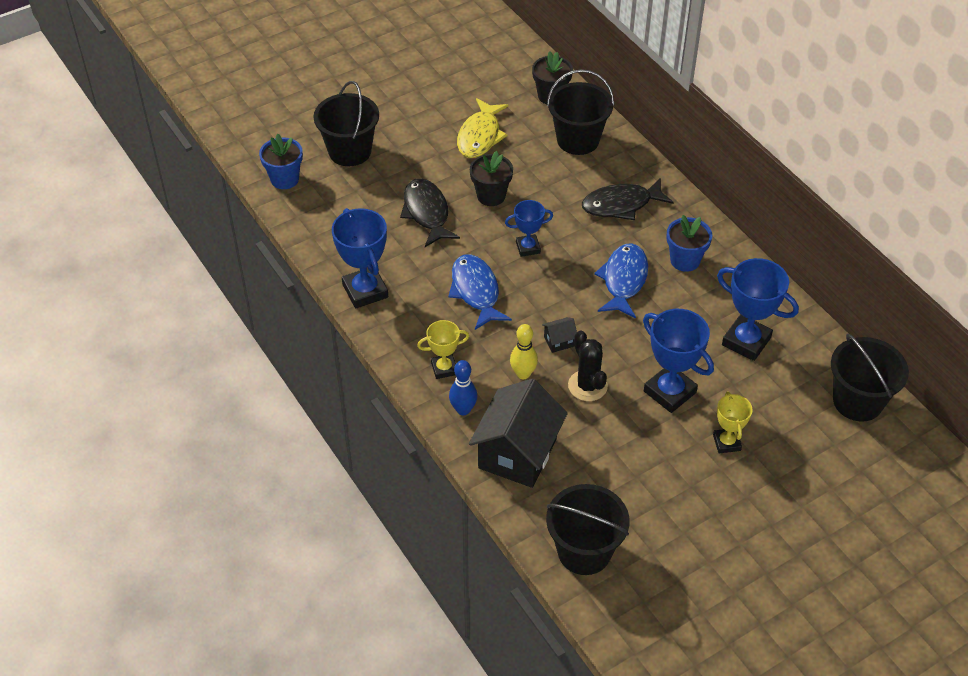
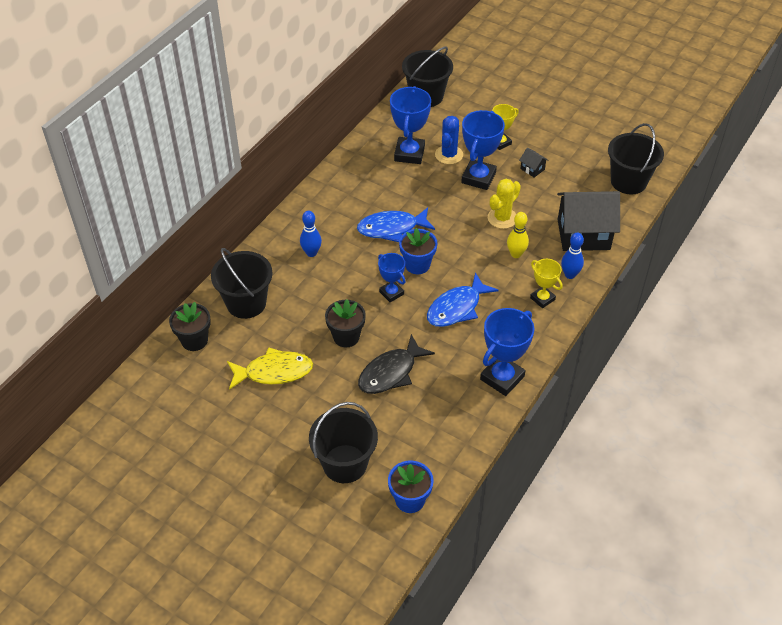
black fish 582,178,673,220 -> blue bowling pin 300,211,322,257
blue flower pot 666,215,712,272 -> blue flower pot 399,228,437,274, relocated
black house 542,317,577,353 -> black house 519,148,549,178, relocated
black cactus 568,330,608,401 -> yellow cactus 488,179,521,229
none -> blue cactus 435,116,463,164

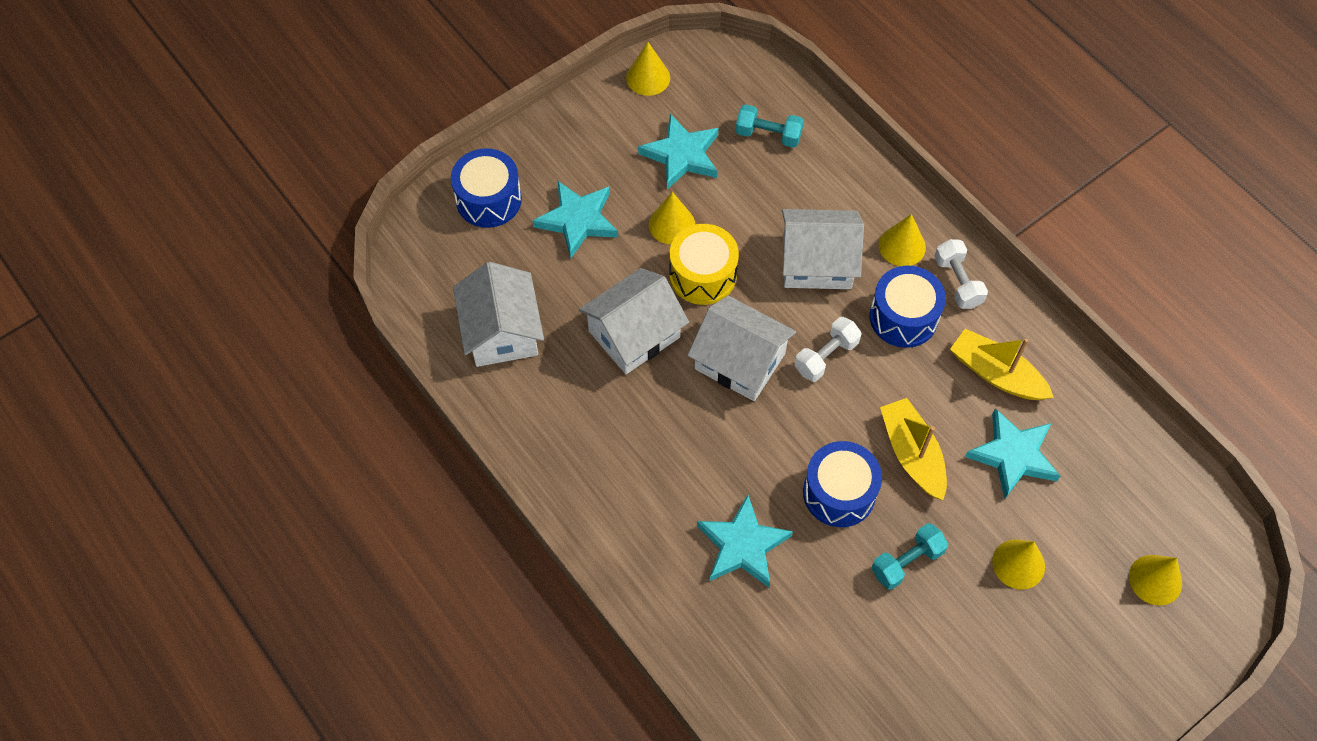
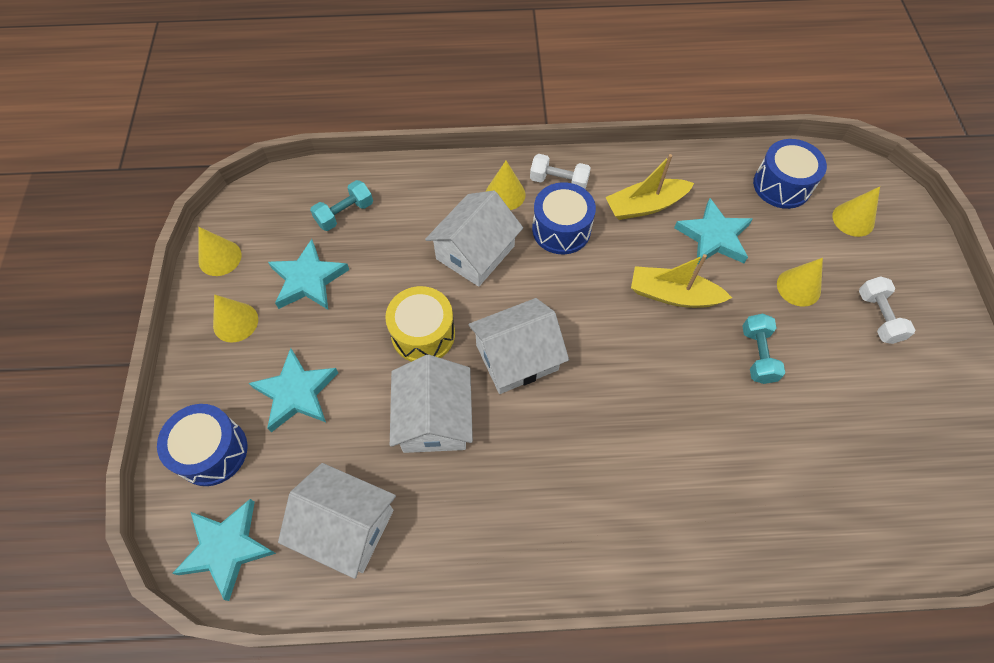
yellow cone 649,192,695,245 -> yellow cone 213,294,258,343, relocated
white dumbbell 794,317,862,382 -> white dumbbell 859,276,915,344, relocated
blue drum 803,441,882,527 -> blue drum 753,139,827,209, relocated
turquoise star 697,495,793,587 -> turquoise star 172,499,276,601, relocated

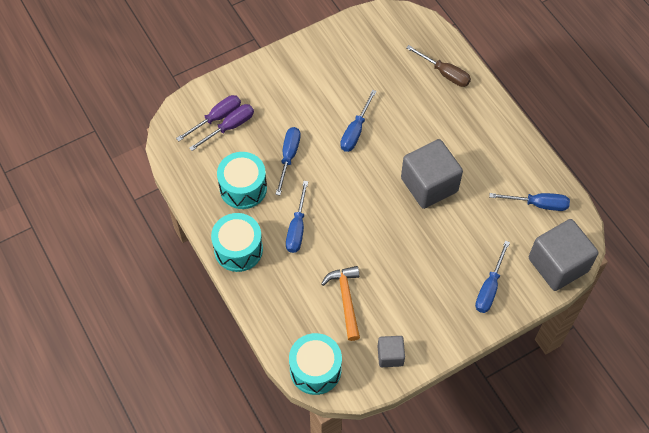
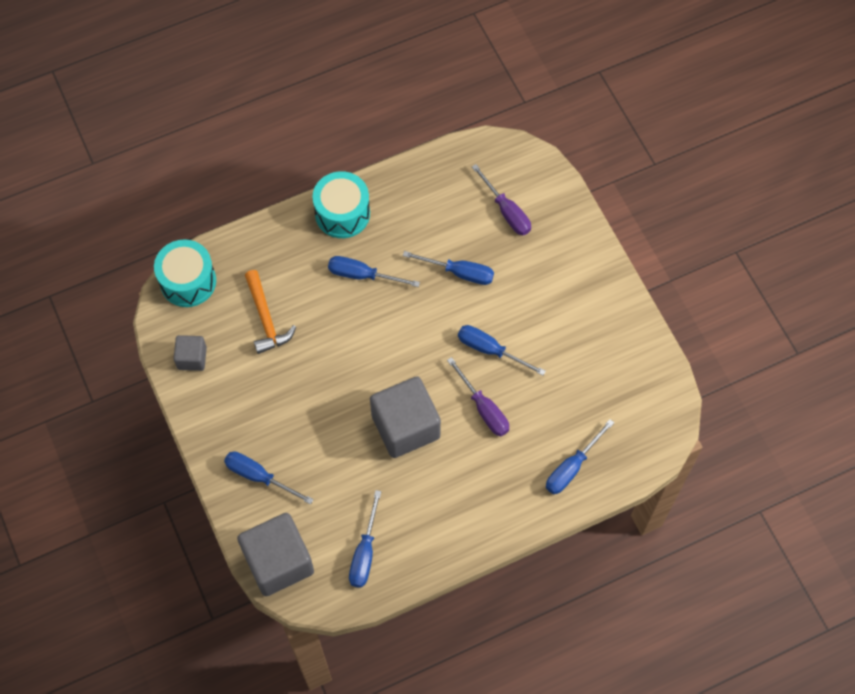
brown screwdriver 406,45,471,87 -> blue screwdriver 546,419,614,494
purple screwdriver 176,95,241,141 -> purple screwdriver 447,357,509,436, relocated
turquoise drum 217,152,267,209 -> none
orange hammer 321,266,360,341 -> orange hammer 245,270,296,354, 75 degrees clockwise

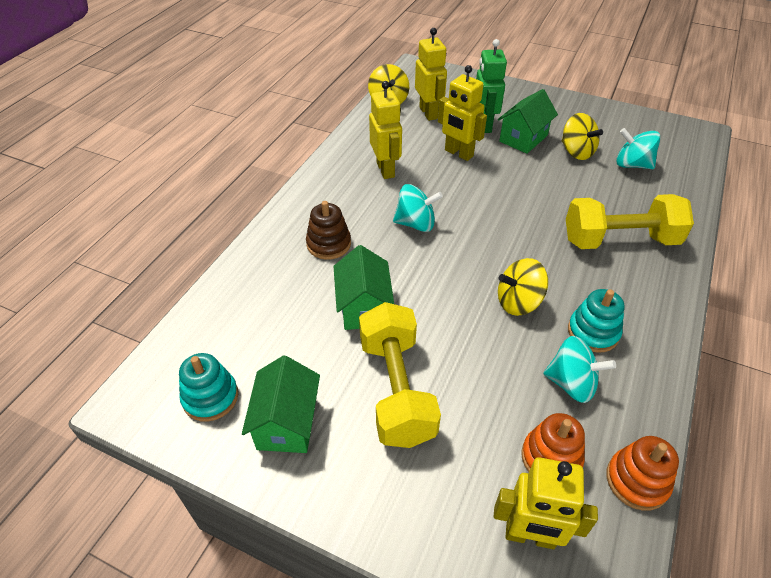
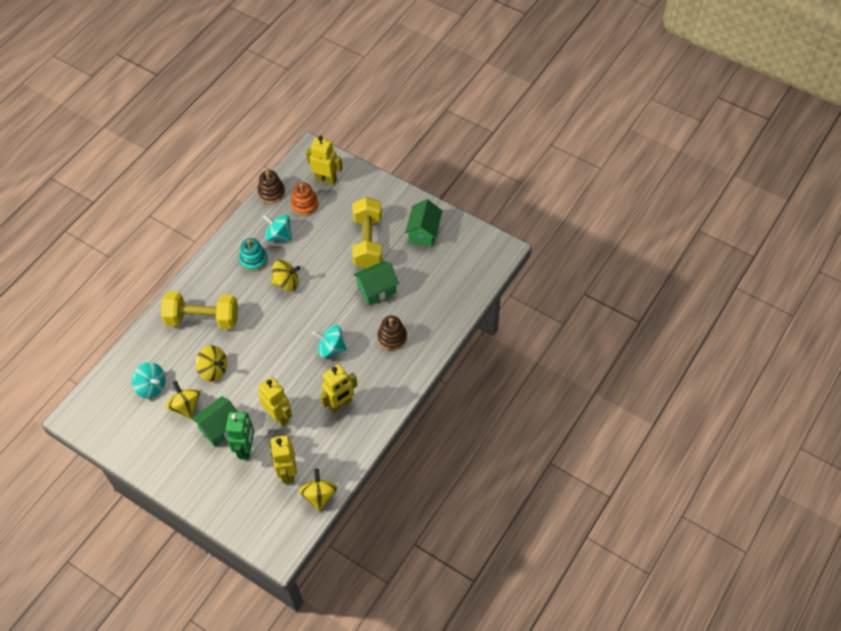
yellow robot 369,81,402,179 -> yellow robot 320,364,358,413, 120 degrees counterclockwise
green house 333,245,394,330 -> green house 353,261,399,305, 60 degrees clockwise
turquoise stacking toy 179,353,238,422 -> none
orange stacking toy 606,436,679,511 -> brown stacking toy 258,170,285,204
none -> yellow spinning top 195,345,227,381

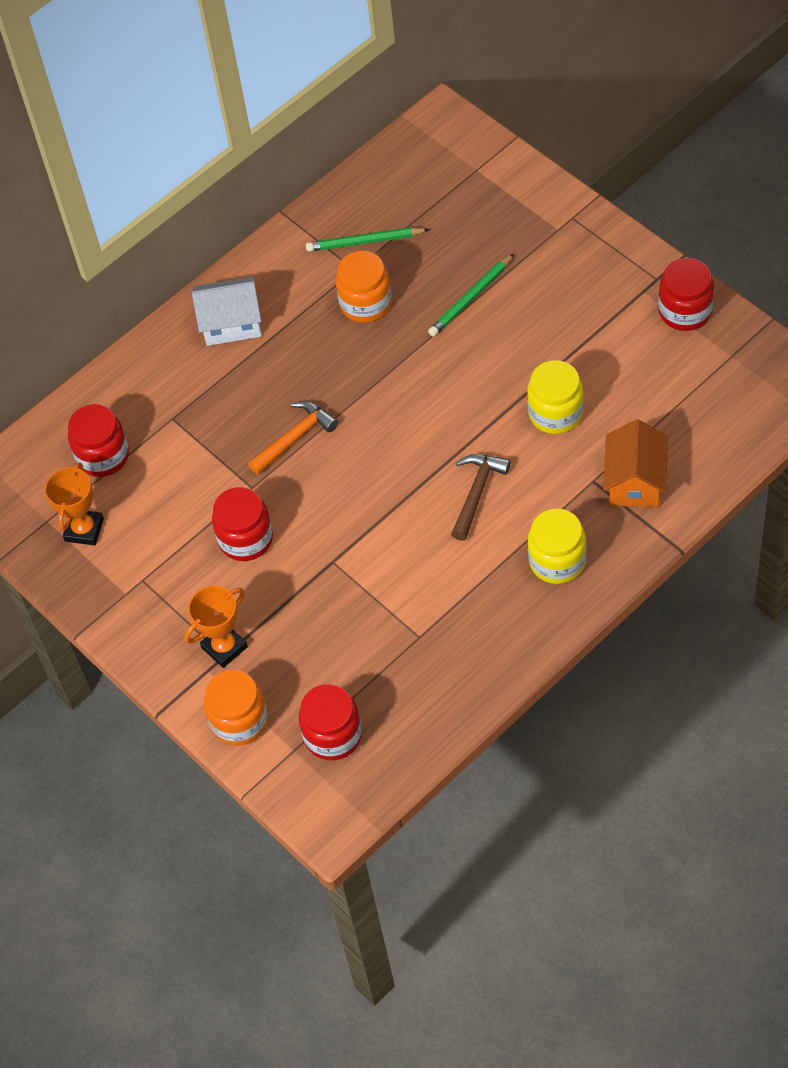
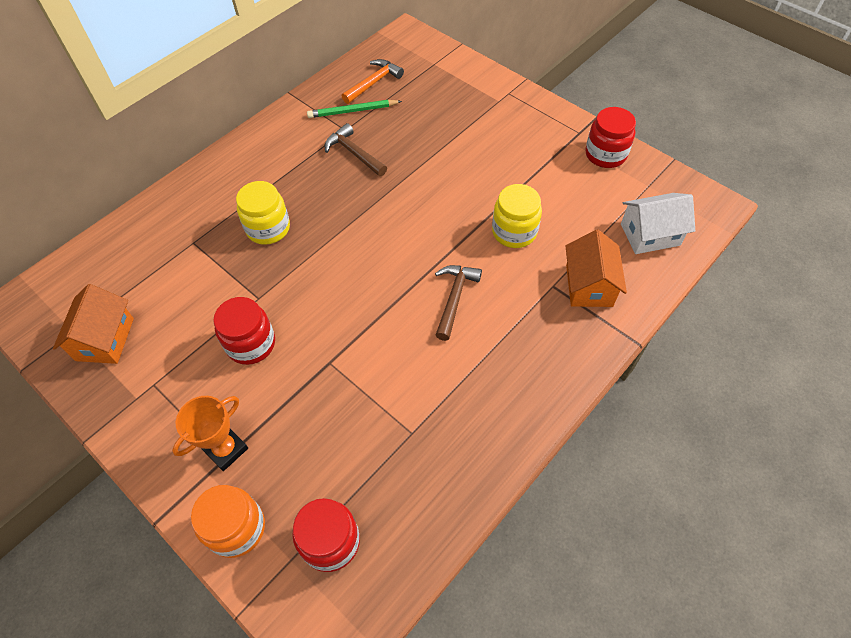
orange jar 336,251,392,323 -> brown hammer 325,123,387,176
green pencil 428,254,514,337 -> none
white house 192,276,262,346 -> white house 621,193,695,254, relocated
orange hammer 248,401,338,475 -> orange hammer 342,59,404,104, relocated
red jar 68,404,129,477 -> none
orange trophy 45,462,104,546 -> orange house 53,284,134,364
yellow jar 528,509,587,584 -> yellow jar 236,181,290,245, relocated

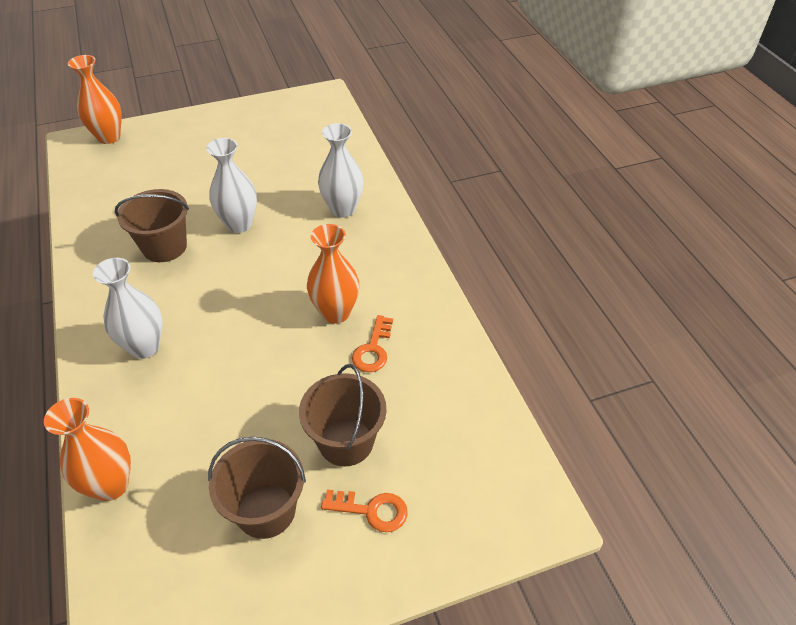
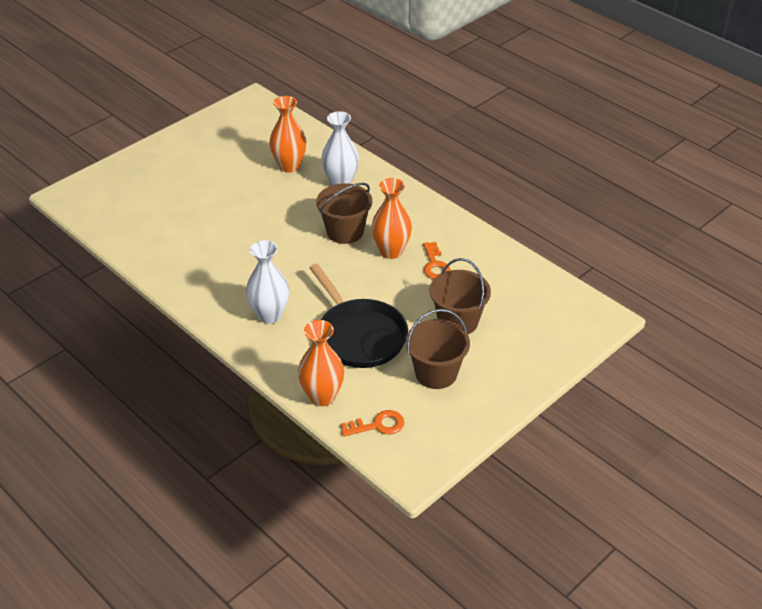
orange vase 68,55,121,144 -> orange vase 269,96,306,173, relocated
white vase 206,138,257,233 -> none
brown bucket 115,189,189,262 -> brown bucket 316,183,372,244, relocated
orange key 321,490,408,532 -> orange key 341,410,404,437, relocated
none -> black pan 309,264,408,368

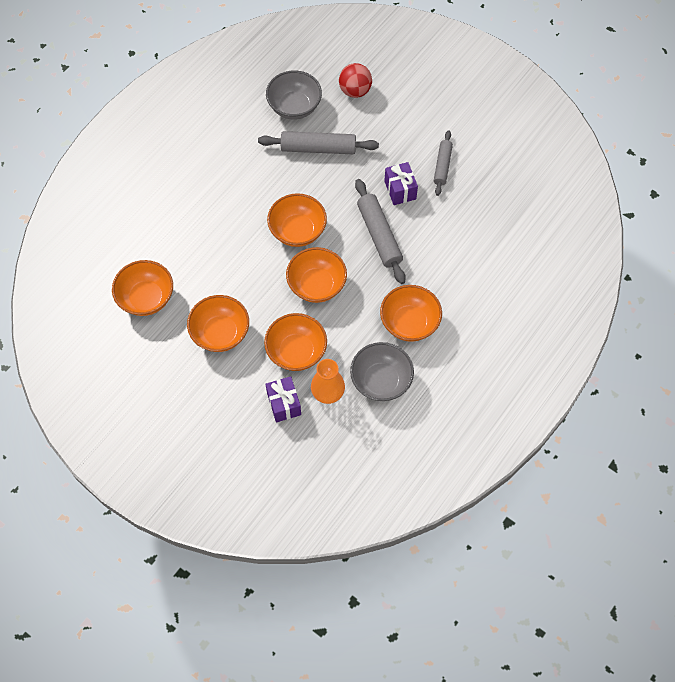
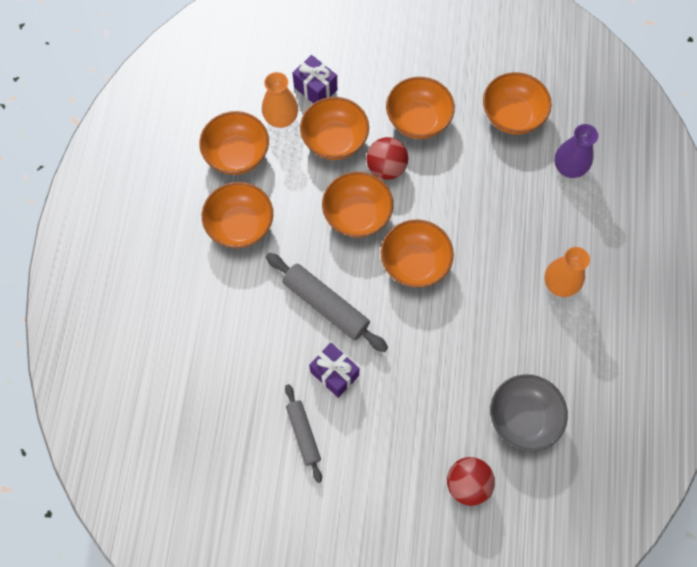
grey rolling pin 258,131,379,154 -> none
grey bowl 350,342,414,401 -> orange bowl 199,111,269,175
none -> purple vase 555,124,598,178
none -> red ball 366,137,408,180
none -> orange vase 545,247,590,297

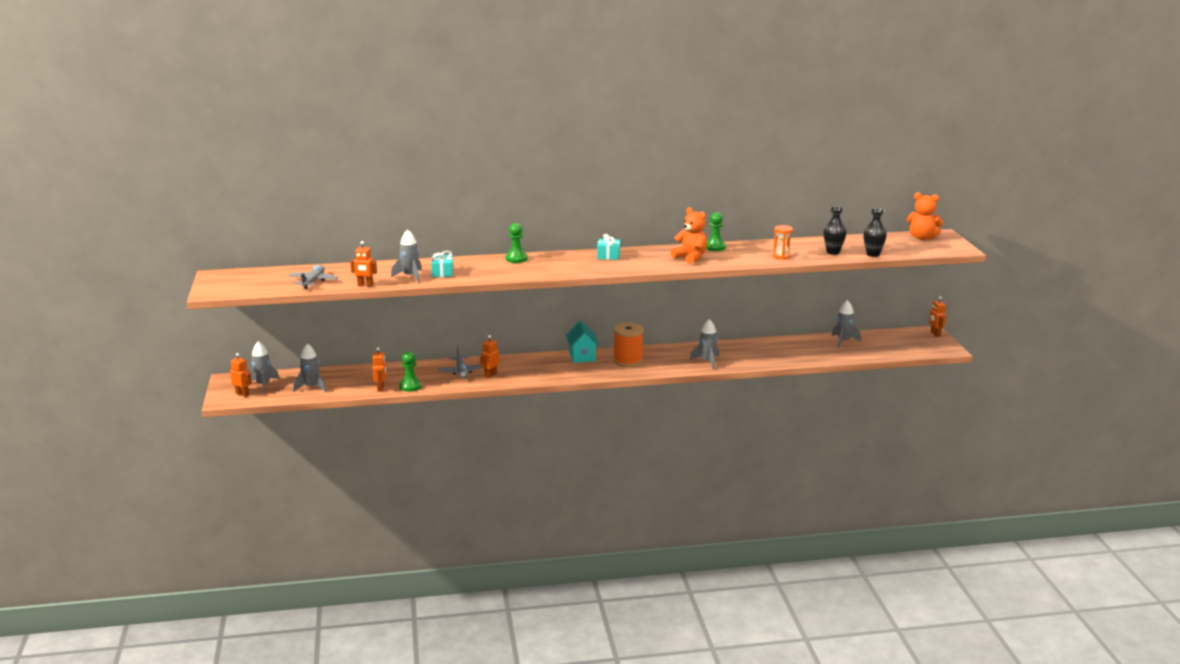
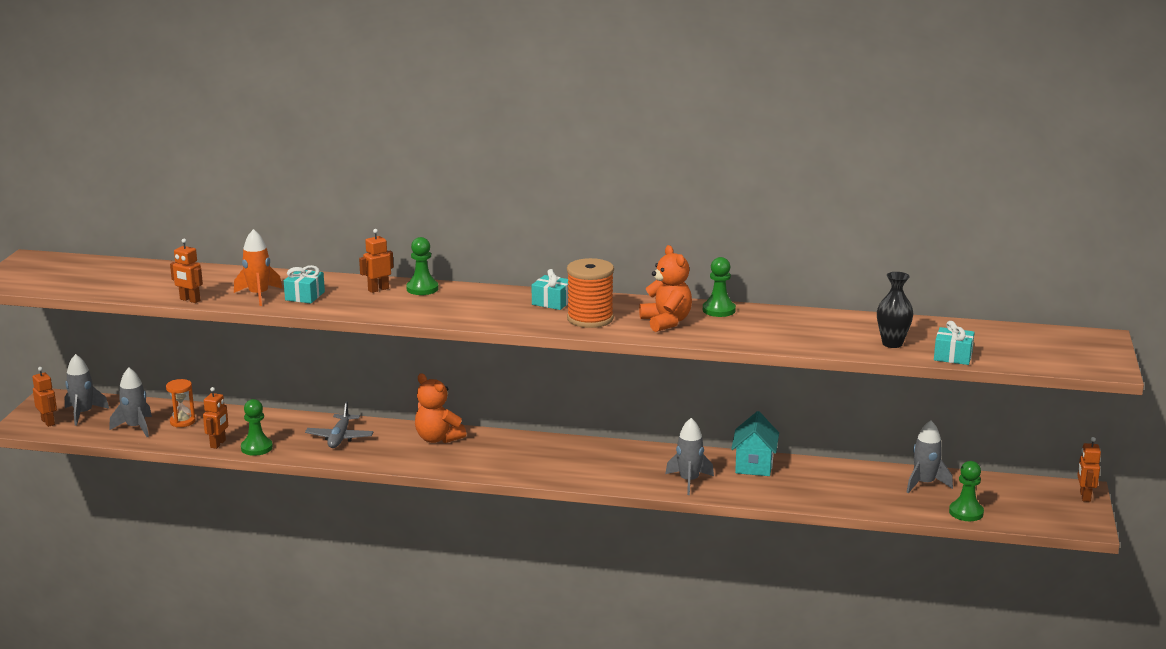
orange teddy bear 907,192,943,240 -> orange teddy bear 415,374,466,443, relocated
black vase 863,208,887,257 -> turquoise gift 934,321,975,365
orange hourglass 773,225,793,260 -> orange hourglass 166,379,195,427, relocated
grey rocket 391,229,422,283 -> orange rocket 234,229,283,306
grey plane 288,265,339,289 -> none
turquoise house 566,321,599,363 -> turquoise house 731,411,779,476, relocated
orange spool 613,323,644,367 -> orange spool 567,258,614,328, relocated
orange robot 480,335,499,378 -> orange robot 359,229,394,293, relocated
none -> green pawn 949,461,984,521

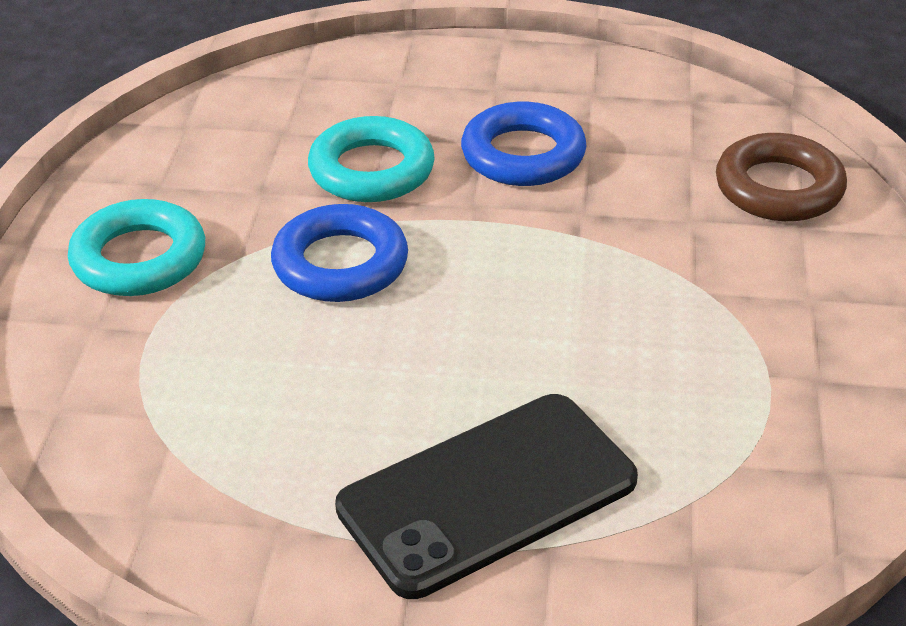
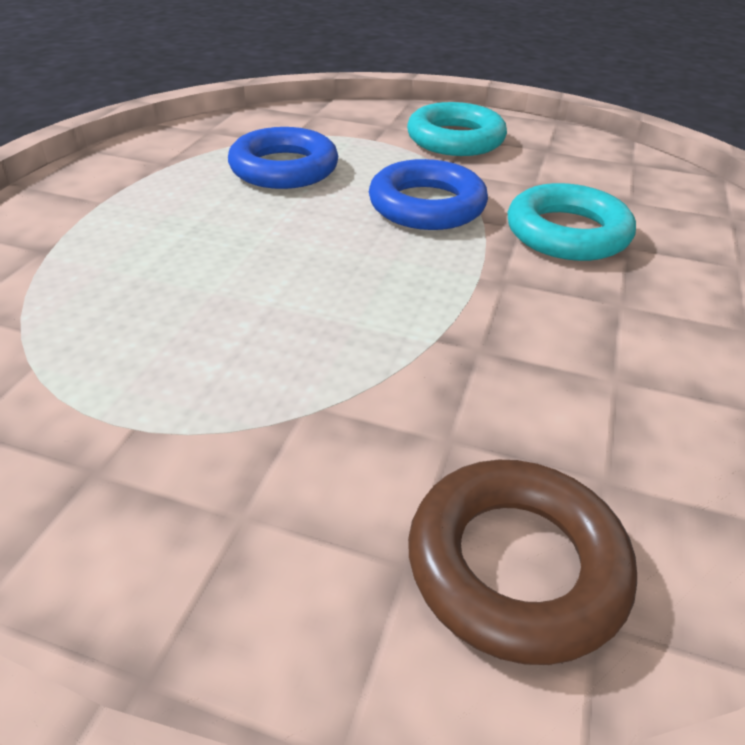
blue ring 461,102,586,186 -> blue ring 228,127,338,189, relocated
black phone 335,394,638,599 -> none

